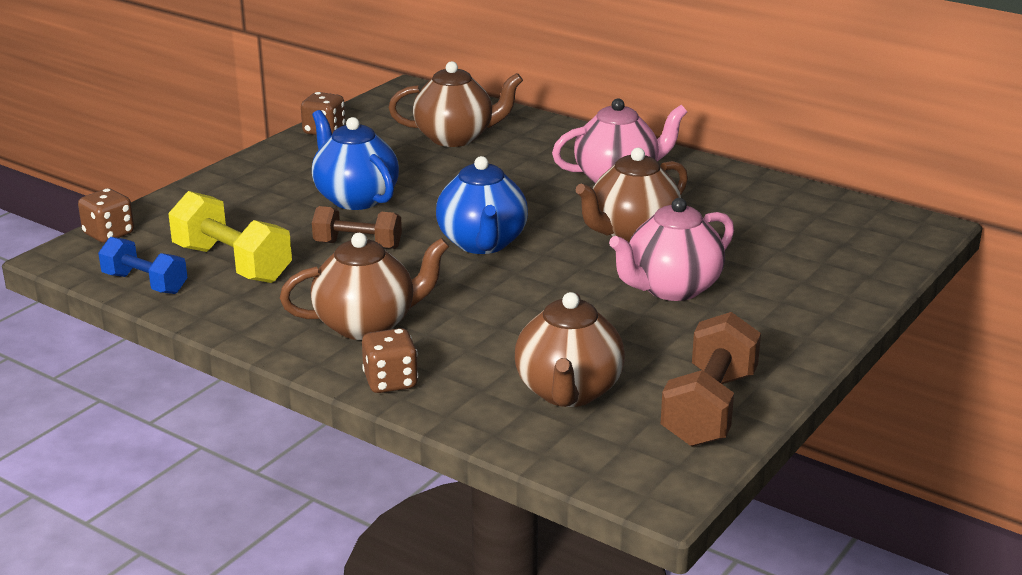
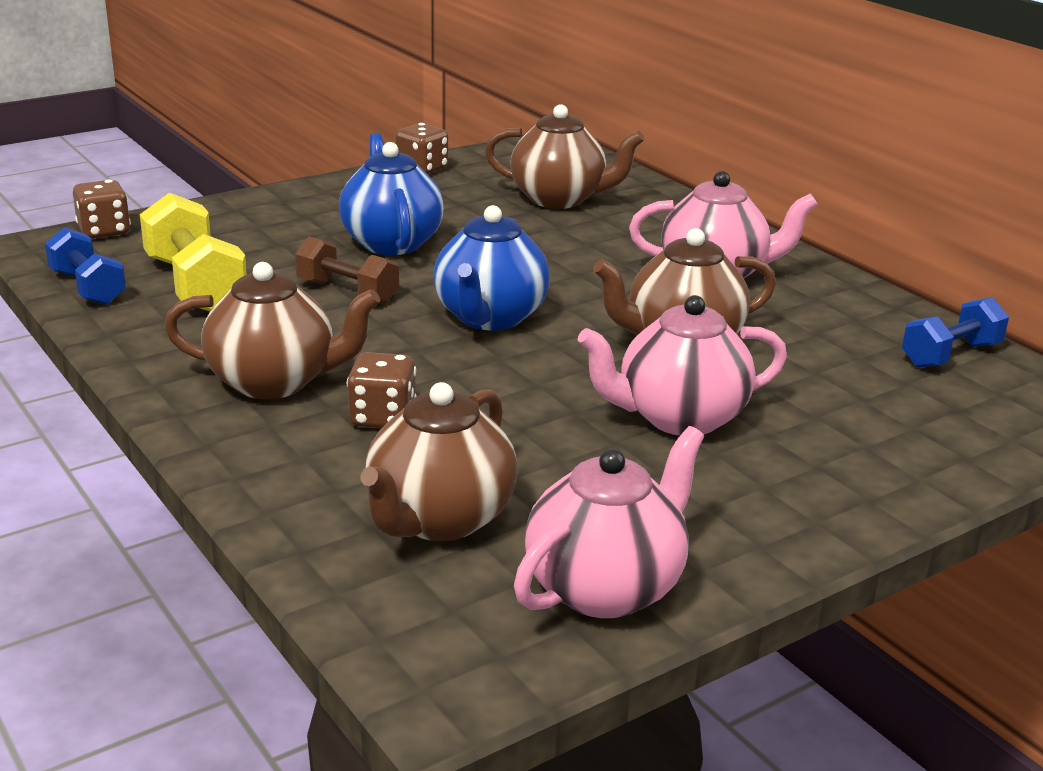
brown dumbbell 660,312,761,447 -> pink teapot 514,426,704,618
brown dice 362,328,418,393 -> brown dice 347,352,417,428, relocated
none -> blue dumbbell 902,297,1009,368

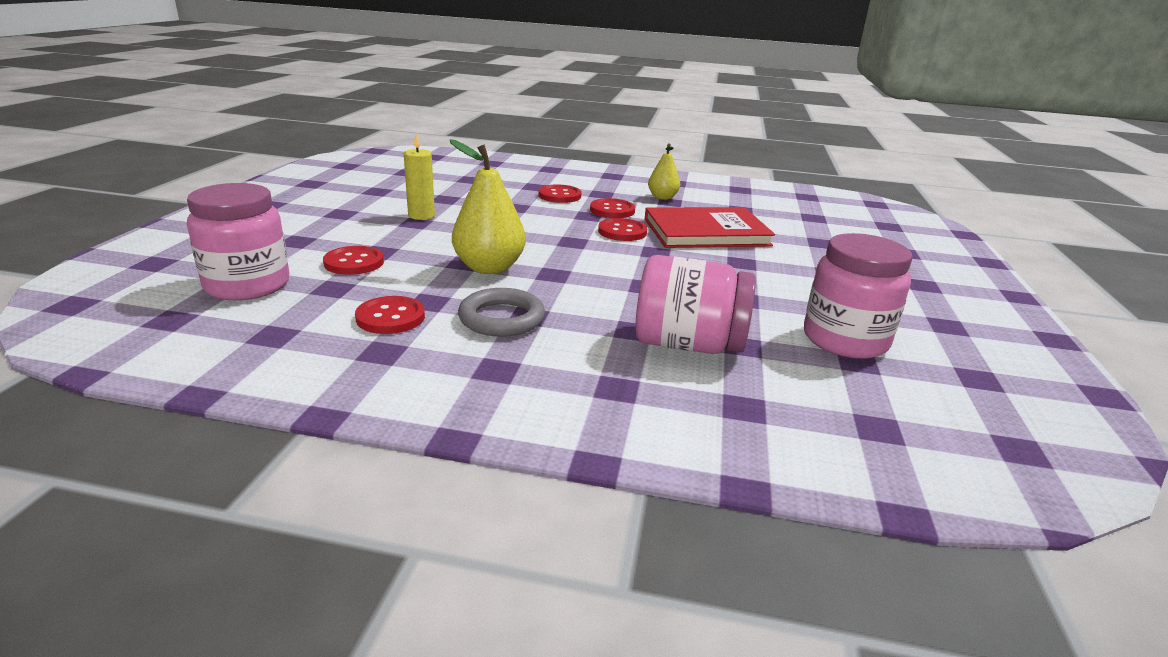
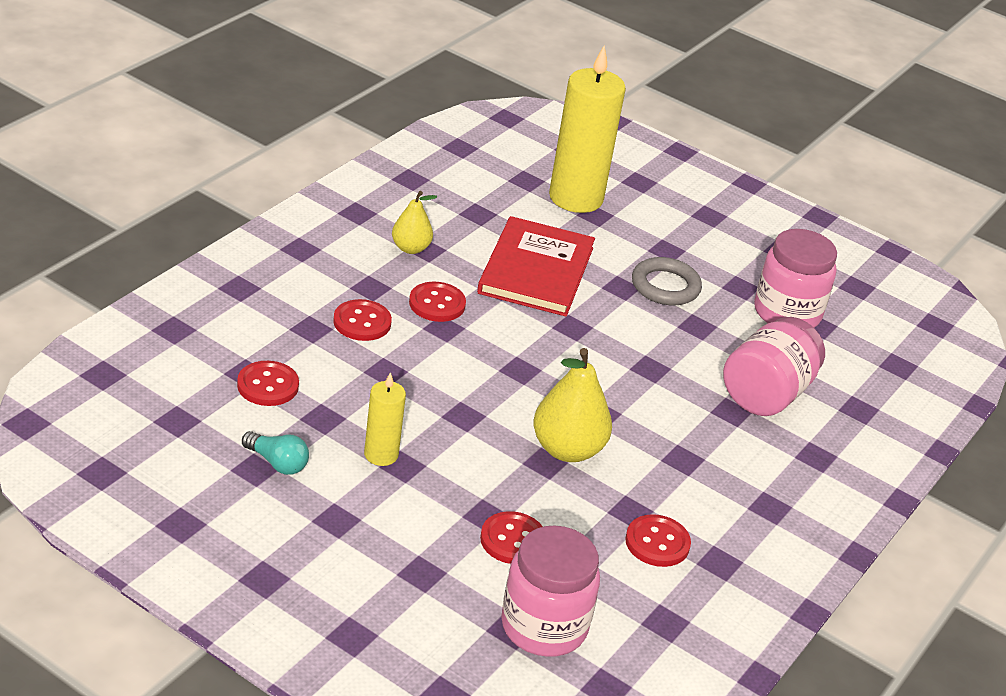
red button 598,218,647,241 -> red button 237,361,299,406, relocated
grey ring 458,288,545,337 -> grey ring 632,257,702,305, relocated
none -> yellow candle 549,46,626,213
none -> turquoise light bulb 242,431,309,475

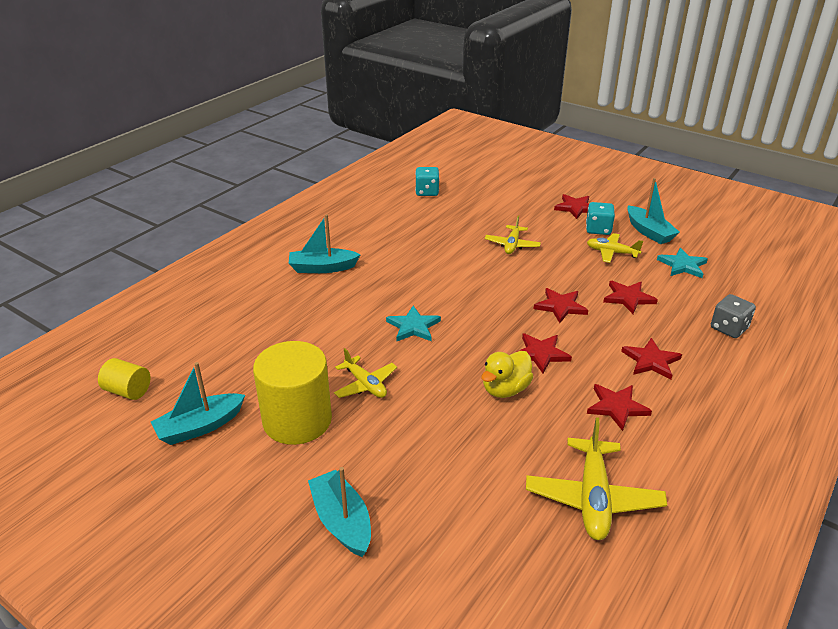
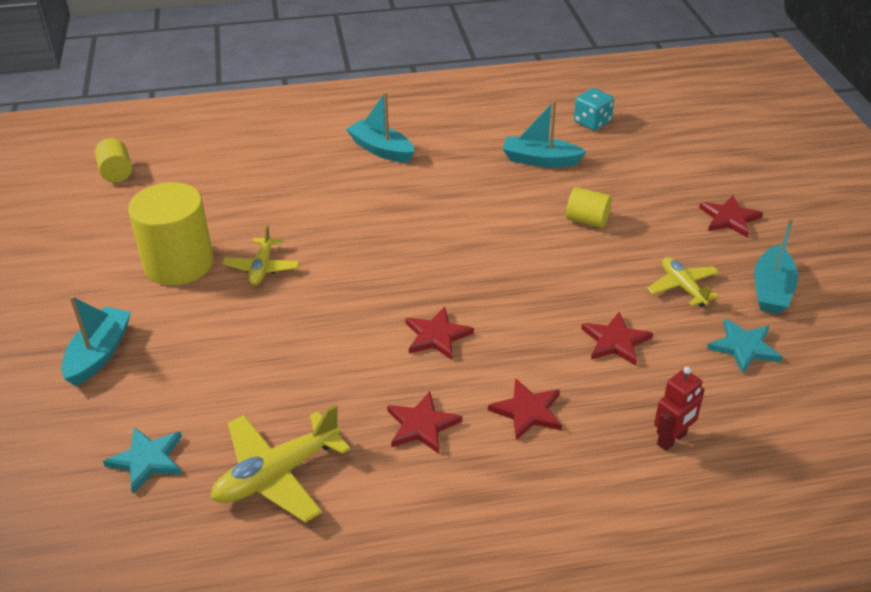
turquoise dice 586,202,615,235 -> none
yellow plane 485,215,541,254 -> yellow cylinder 566,187,612,228
red star 534,288,588,323 -> none
grey dice 711,294,756,338 -> red robot 654,367,705,451
turquoise star 386,306,441,341 -> turquoise star 103,427,182,493, relocated
yellow duck 481,351,533,398 -> none
turquoise boat 151,362,245,445 -> turquoise boat 503,100,586,167, relocated

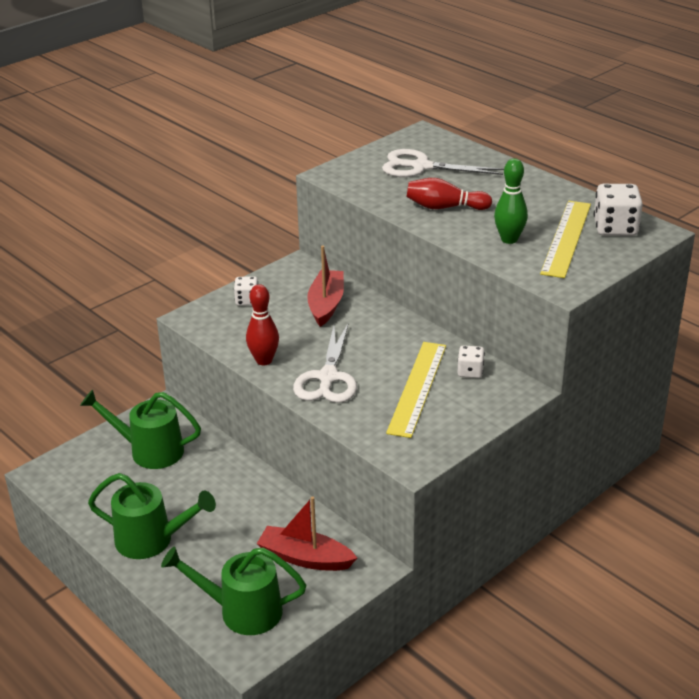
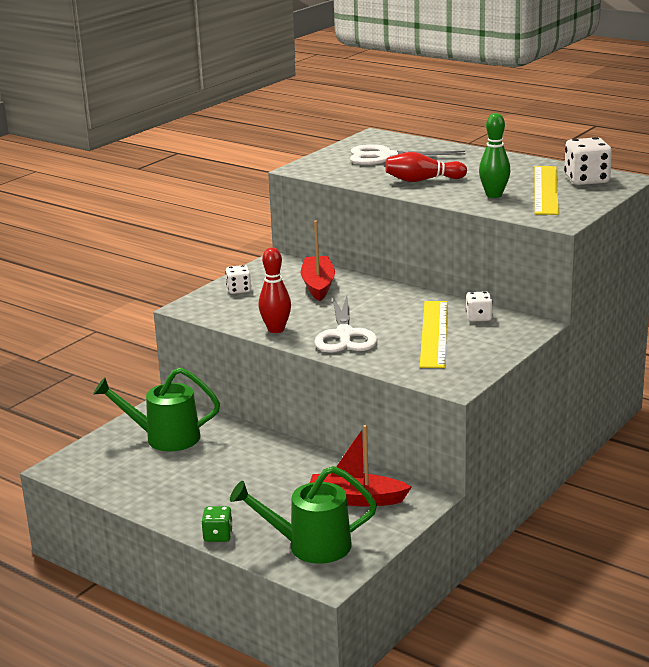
green watering can 88,473,216,559 -> none
none -> green dice 201,506,233,542

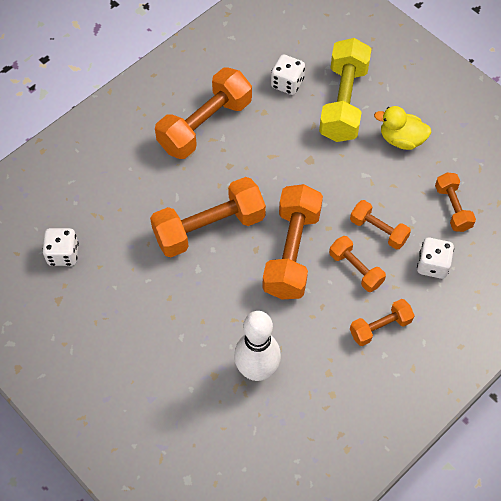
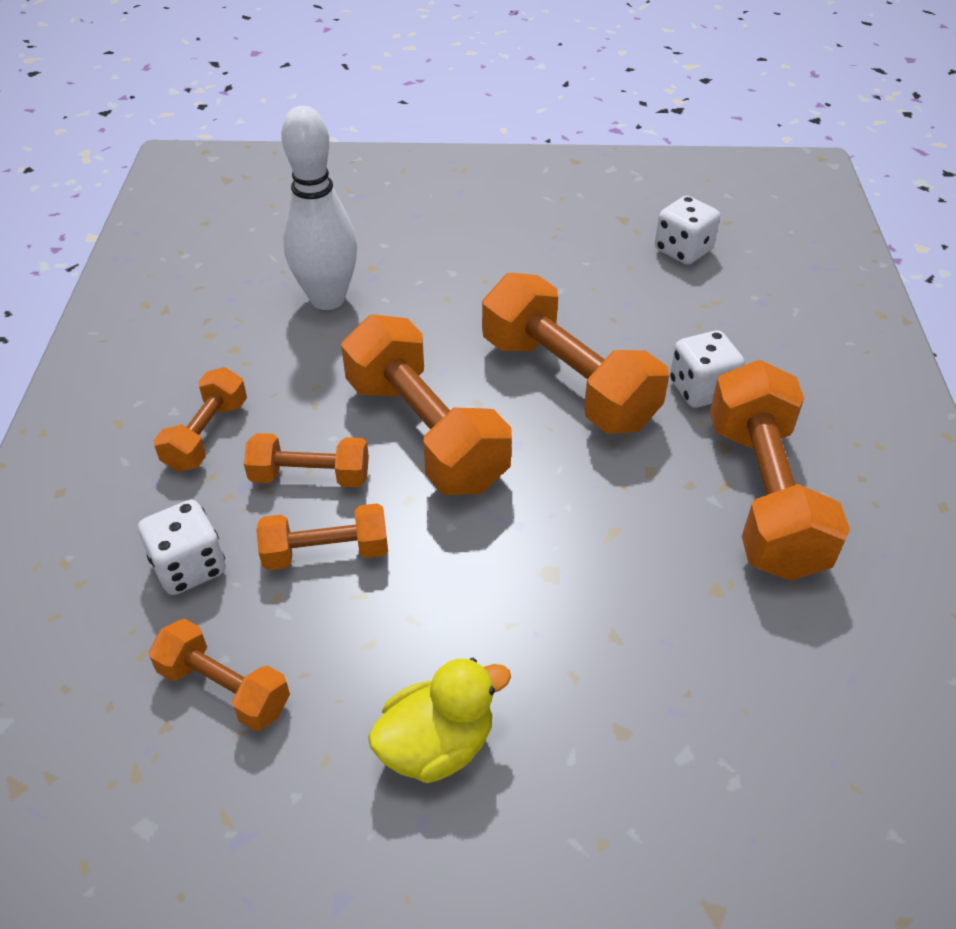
yellow dumbbell 319,38,371,142 -> none
white dice 271,54,305,95 -> white dice 670,331,745,408, relocated
orange dumbbell 150,177,266,257 -> orange dumbbell 482,273,669,434, 60 degrees counterclockwise

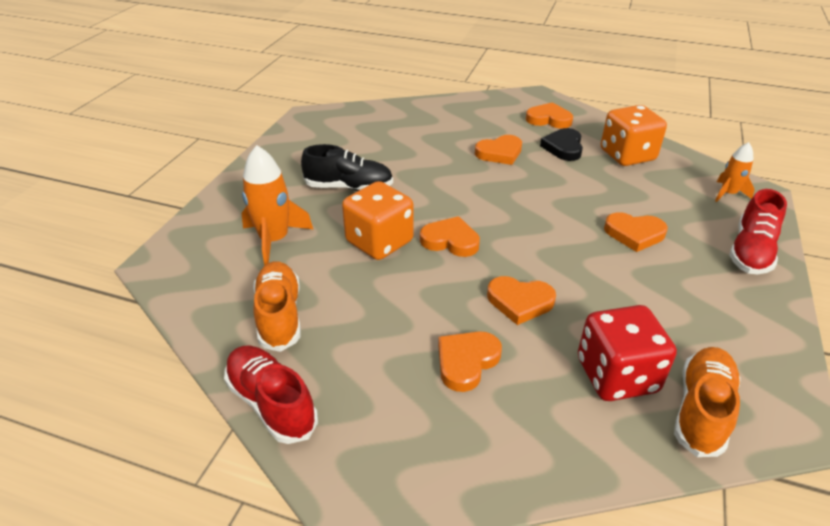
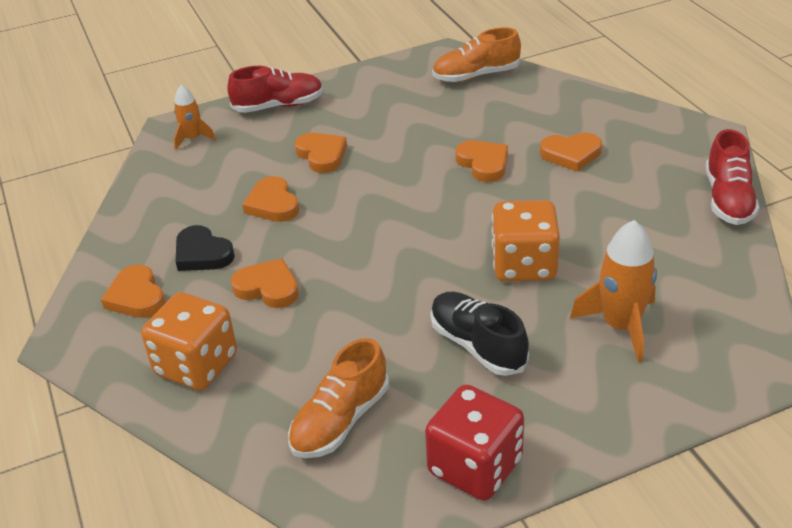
orange dice 601,105,667,166 -> orange dice 141,292,237,391, relocated
black heart 540,128,583,161 -> black heart 176,225,235,271, 75 degrees clockwise
orange heart 420,216,480,257 -> orange heart 242,176,299,222, relocated
orange shoe 253,261,301,352 -> orange shoe 288,338,389,458, relocated
red dice 578,305,677,401 -> red dice 425,384,524,501, relocated

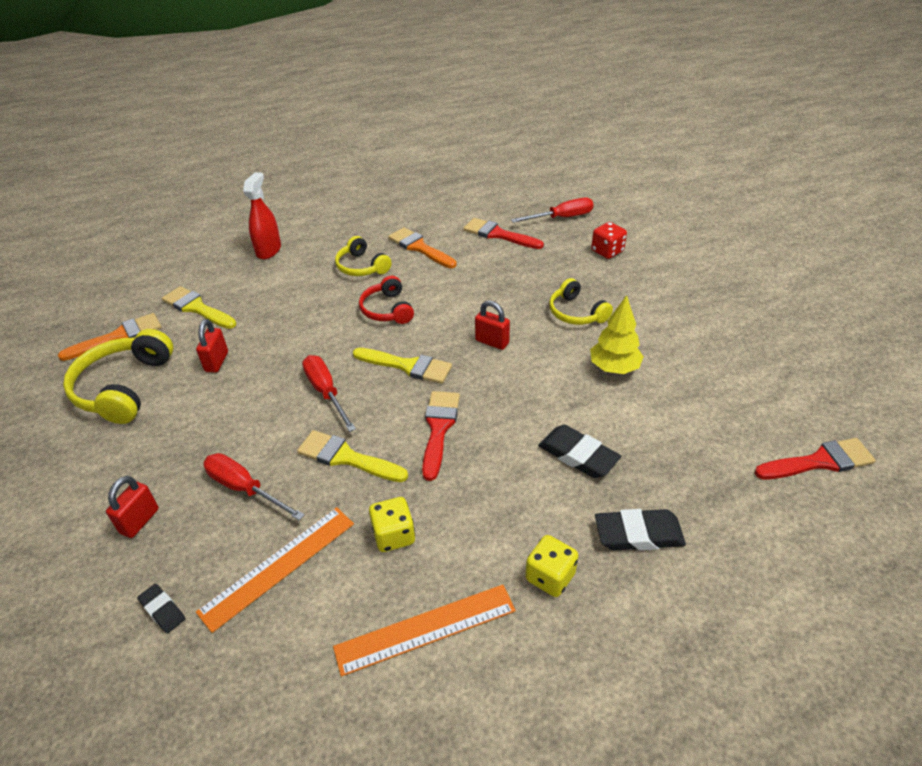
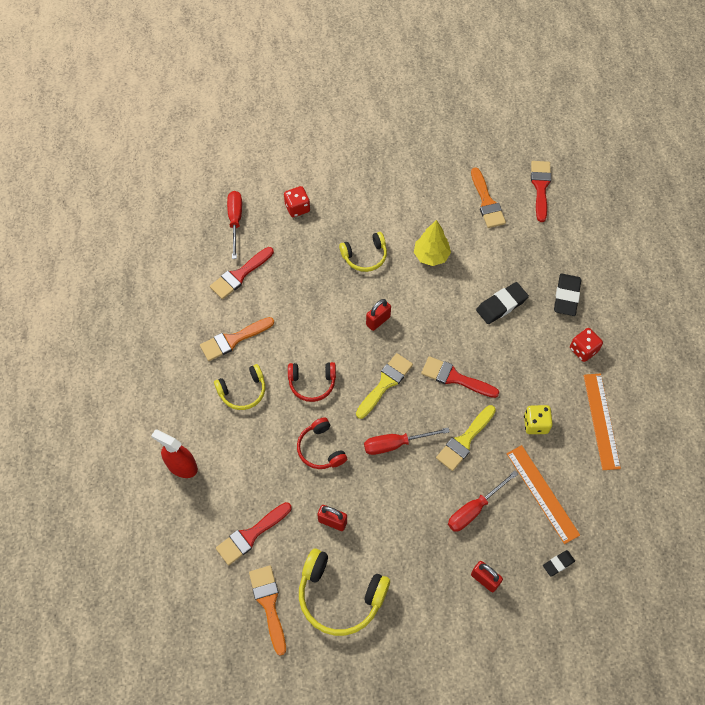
yellow brush 162,286,237,329 -> red brush 216,502,292,565
yellow dice 525,535,578,597 -> red dice 570,328,603,362
none -> orange brush 471,167,506,228
none -> red headphones 297,417,347,469

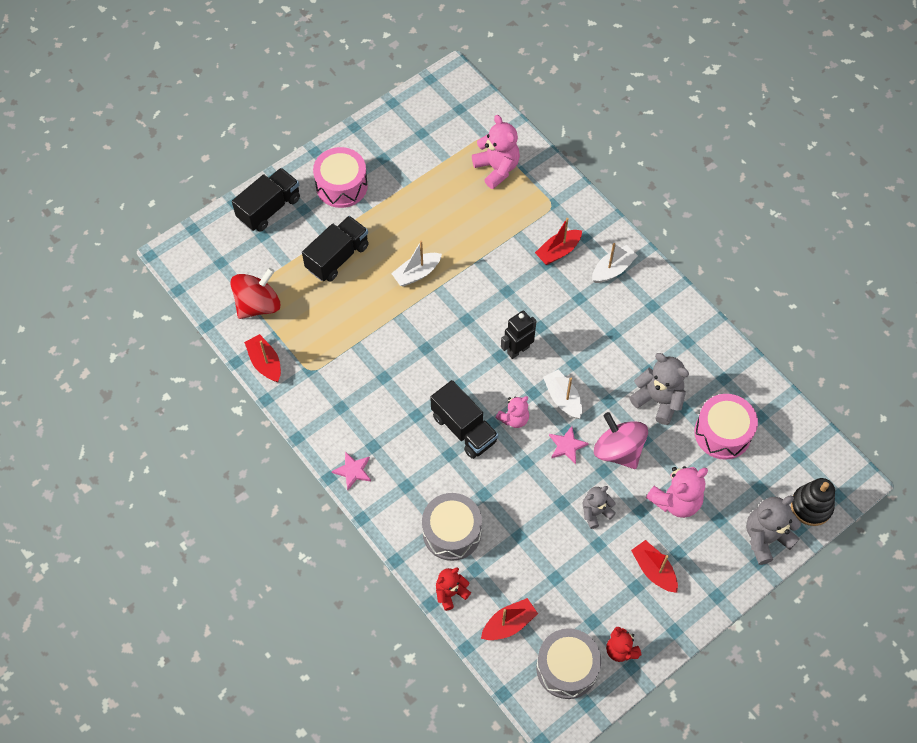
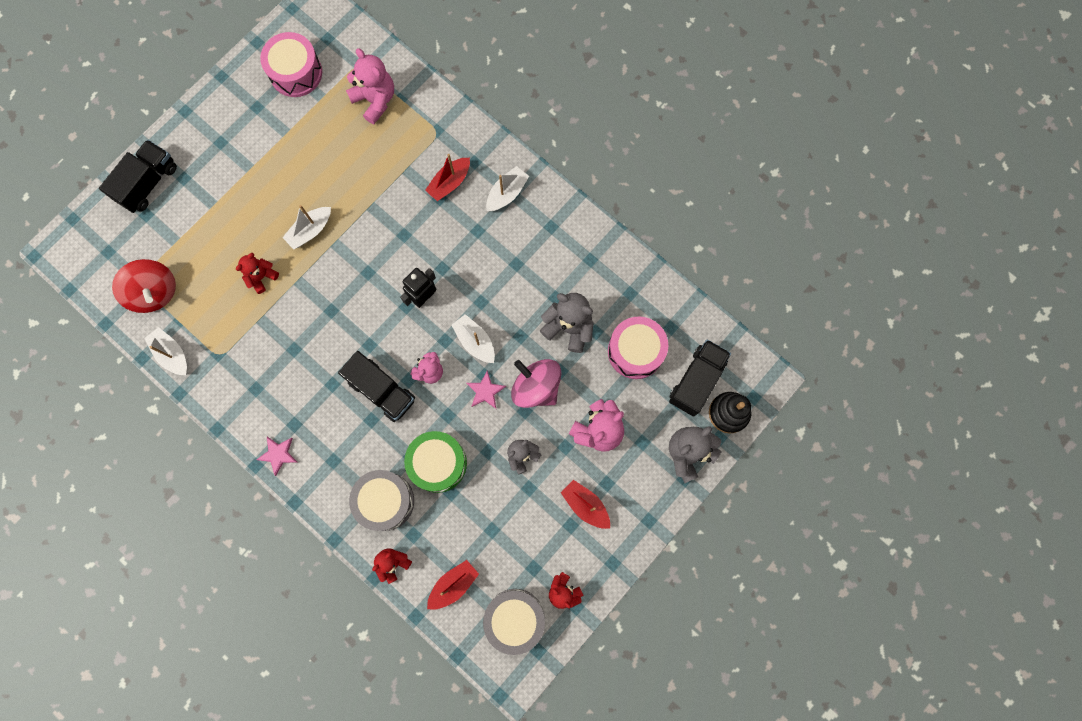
pink drum 313,147,368,208 -> pink drum 260,32,322,97, relocated
black truck 302,216,369,282 -> black truck 669,340,731,417, relocated
red spinning top 230,268,280,319 -> red spinning top 112,259,176,313, 105 degrees clockwise
red boat 244,334,281,382 -> white boat 144,327,187,375
none -> red teddy bear 236,253,279,294
none -> green drum 404,431,467,493

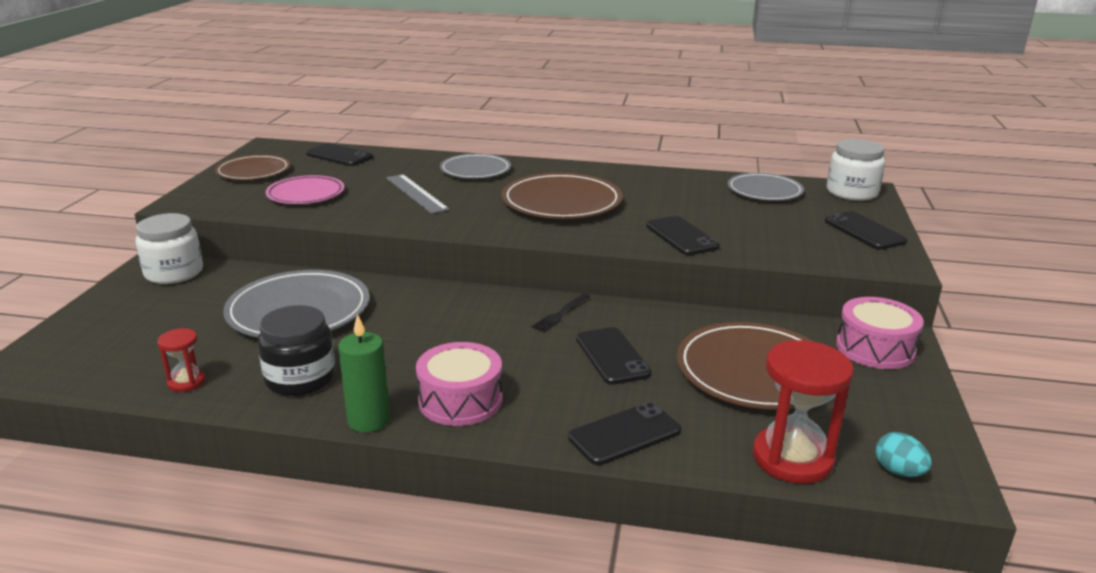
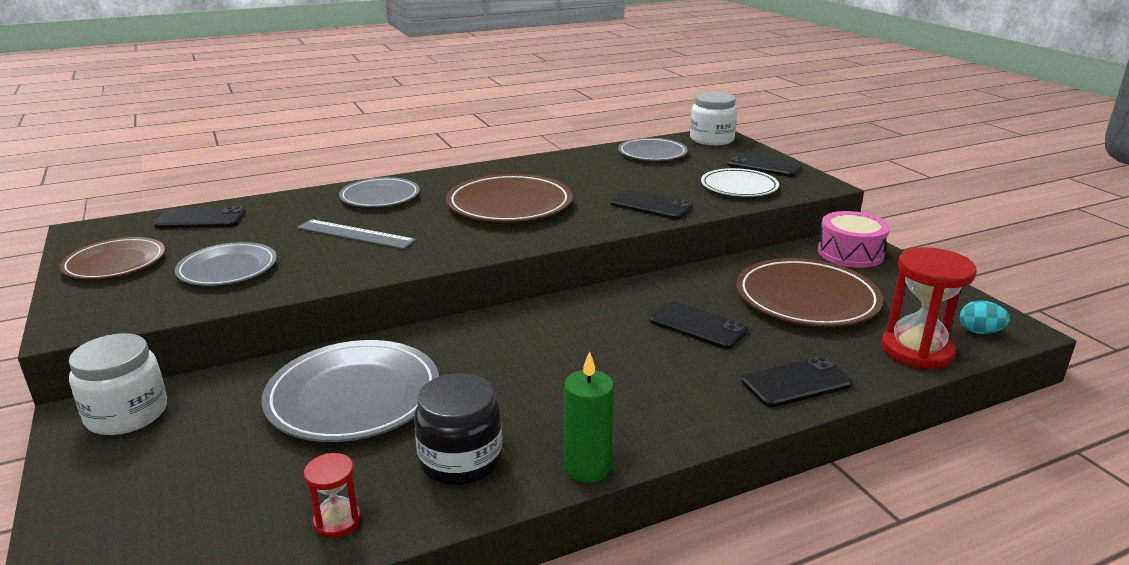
pink plate 265,175,345,204 -> grey plate 175,242,277,286
black fork 531,294,590,332 -> none
pink drum 416,342,503,426 -> none
black phone 568,402,681,465 -> black phone 742,356,853,407, 45 degrees clockwise
none -> white plate 701,168,779,197

